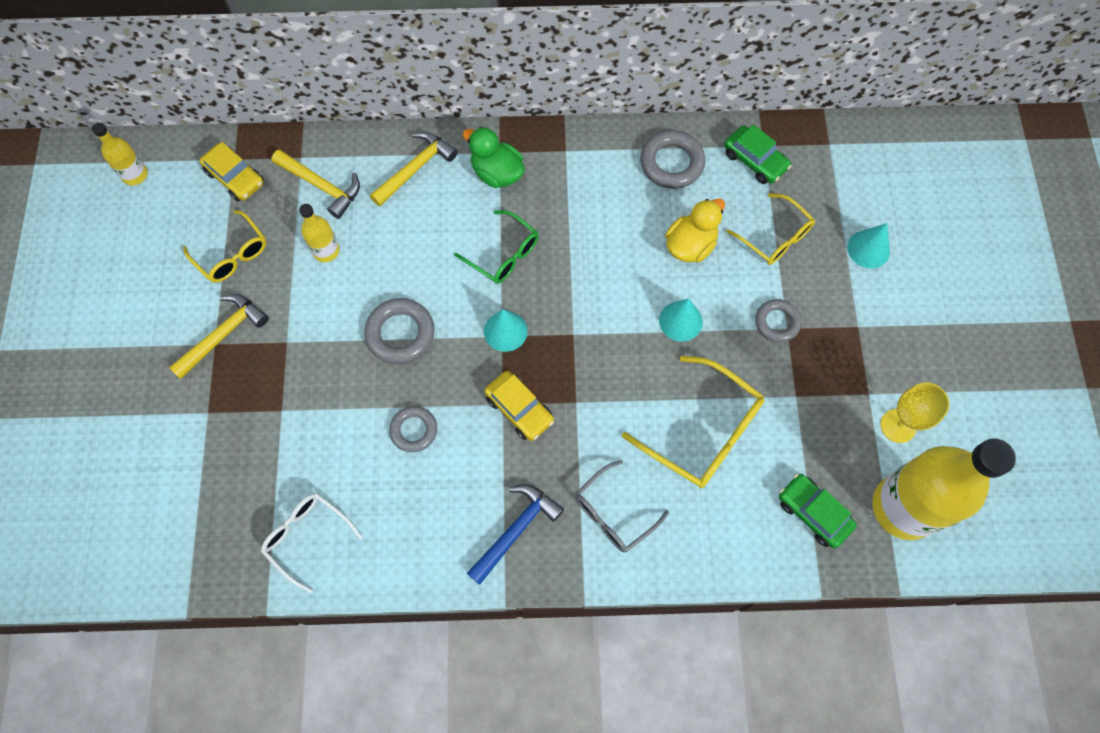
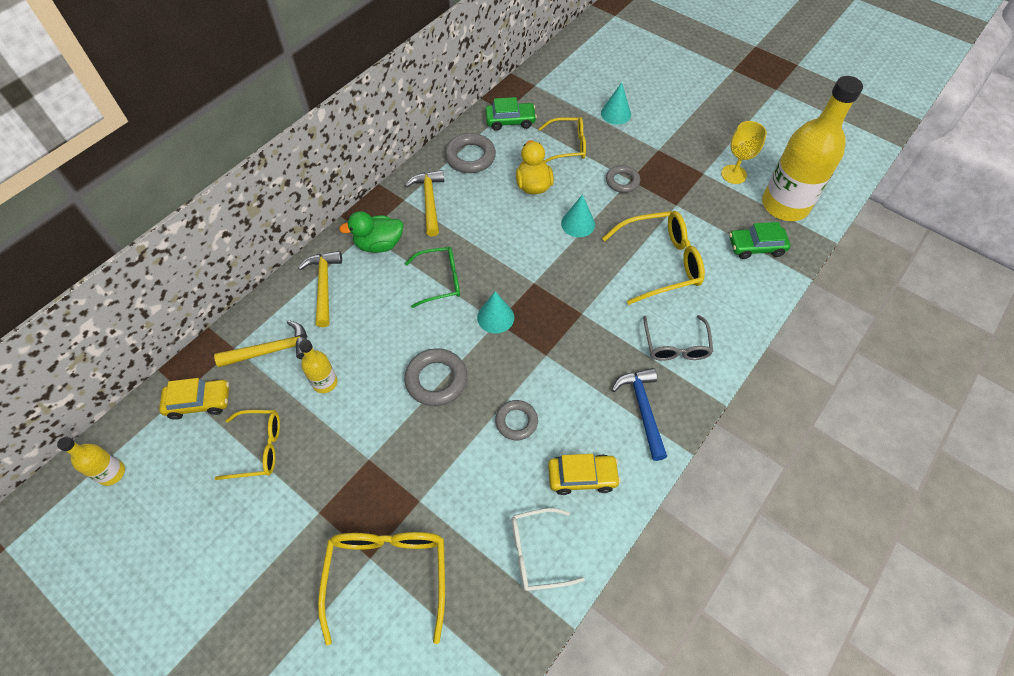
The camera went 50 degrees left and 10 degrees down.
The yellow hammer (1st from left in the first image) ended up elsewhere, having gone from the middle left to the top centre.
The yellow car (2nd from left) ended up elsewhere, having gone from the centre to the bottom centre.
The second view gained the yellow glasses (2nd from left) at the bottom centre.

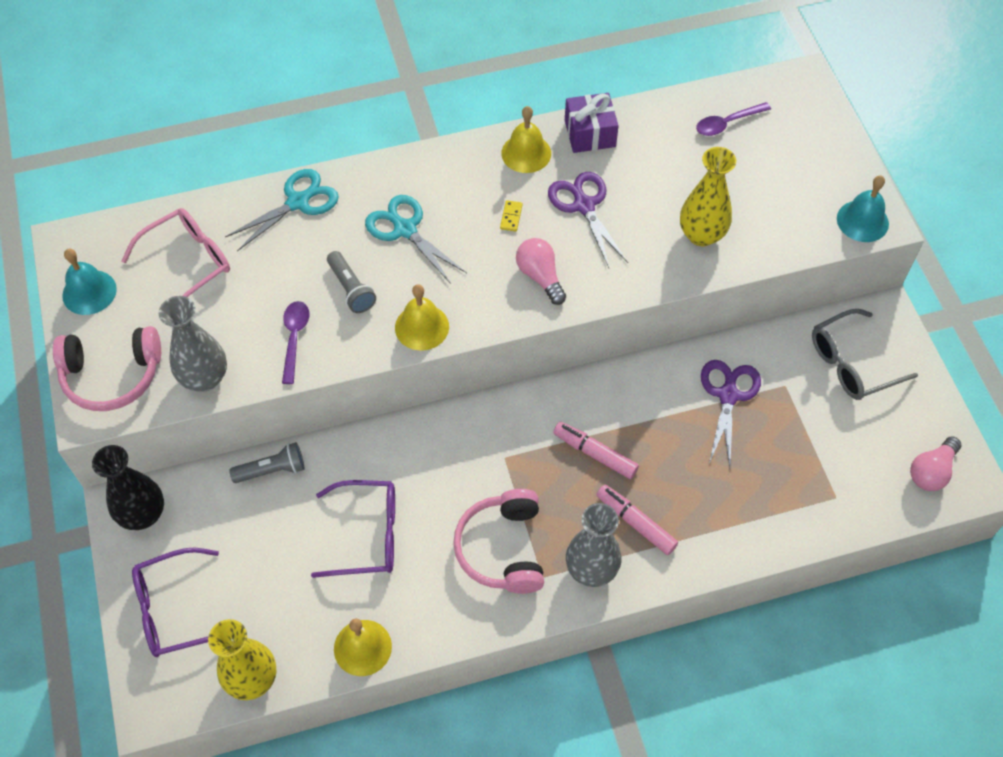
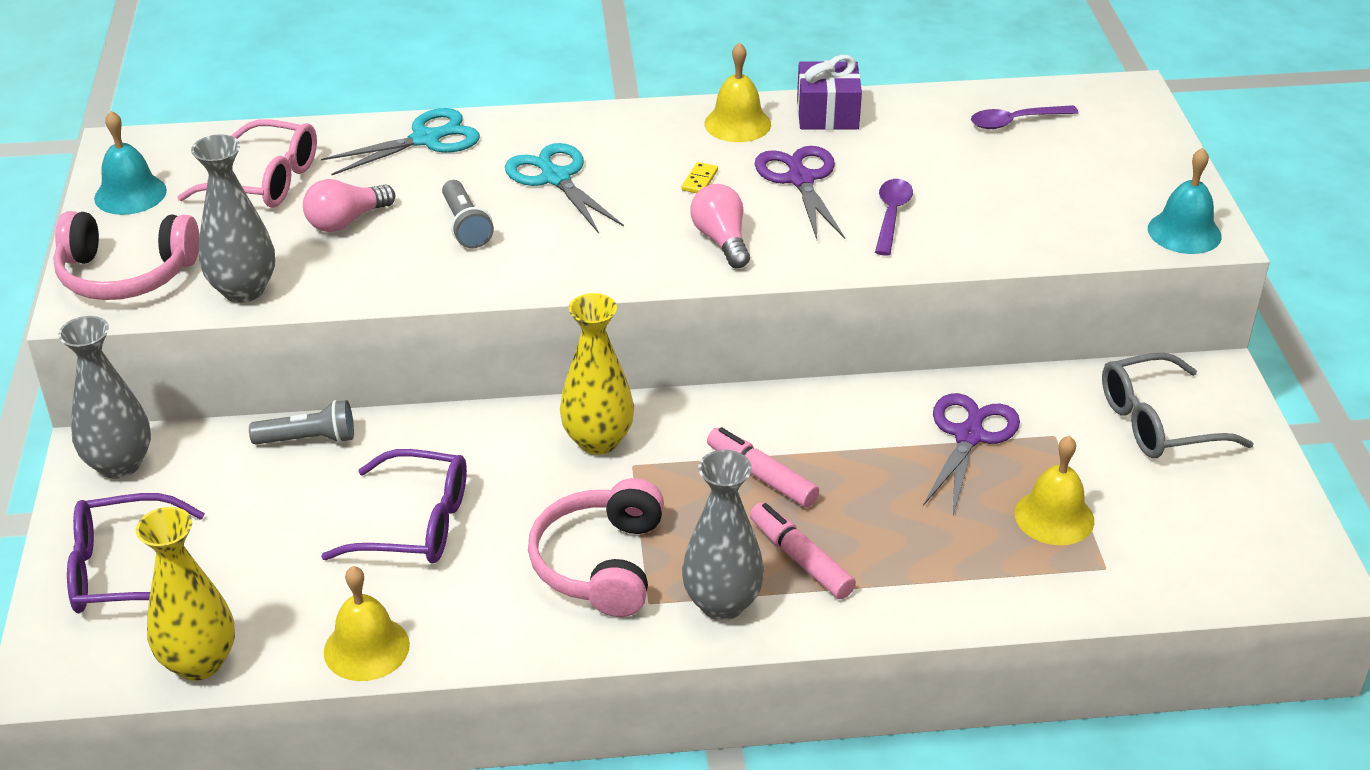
The camera went 10 degrees right and 20 degrees down.
The yellow vase (2nd from left) ended up elsewhere, having gone from the top right to the centre.
The pink glasses at the top left ended up facing another way, 45 degrees clockwise from before.
The yellow bell (2nd from left in the first image) ended up elsewhere, having gone from the centre to the middle right.
The purple spoon (1st from left) ended up elsewhere, having gone from the middle left to the top centre.
The pink light bulb (2nd from left in the first image) ended up elsewhere, having gone from the middle right to the top left.
What was the black vase at the middle left turned into the grey vase (1st from left) at the middle left.

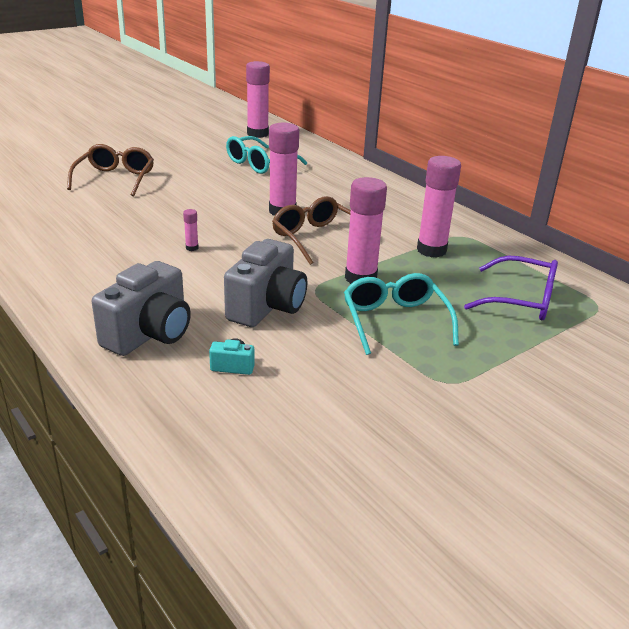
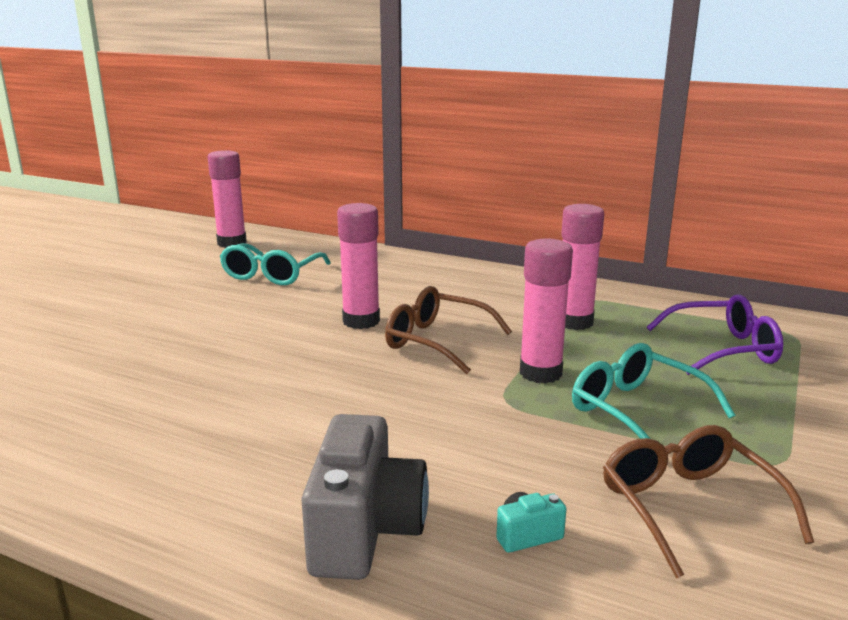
The camera went 25 degrees left and 10 degrees down.
The brown glasses (1st from left in the first image) ended up elsewhere, having gone from the top left to the bottom right.
The second view lost the pink glue stick (1st from left) at the middle left.
The second view lost the grey camera (2nd from left) at the centre.

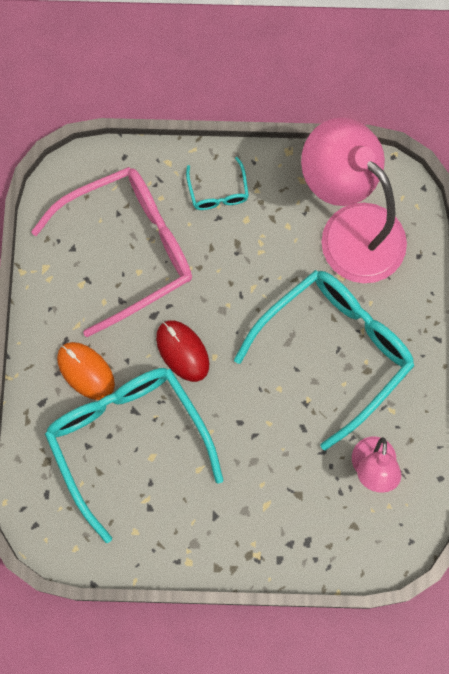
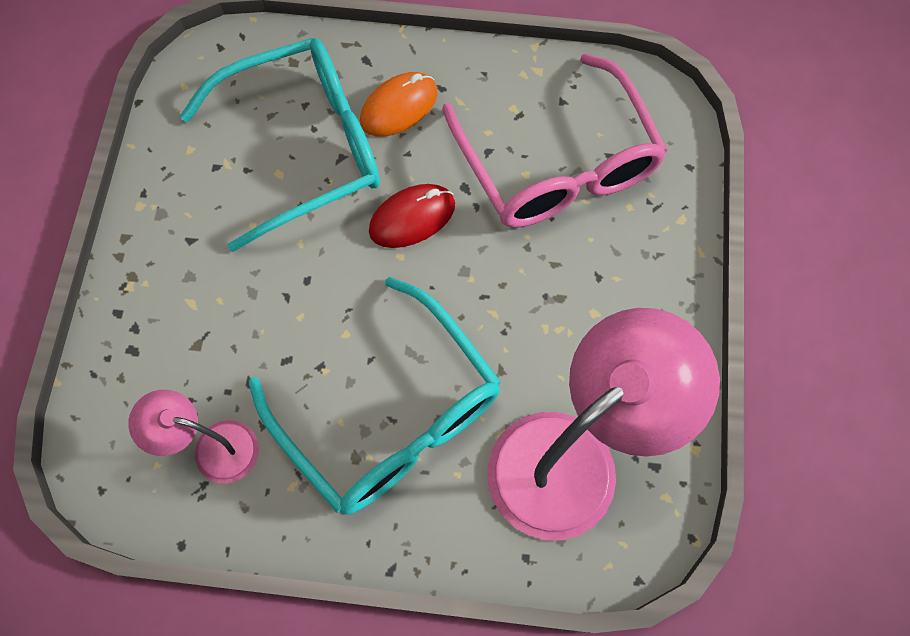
The camera went 95 degrees right and 5 degrees down.
The second view lost the turquoise glasses (2nd from left) at the top centre.

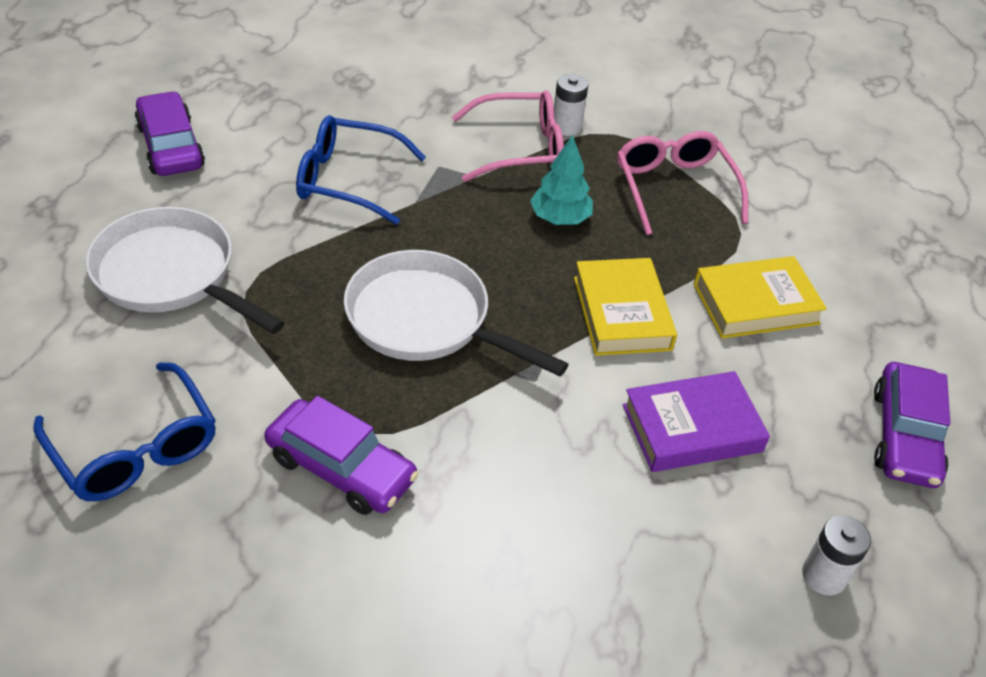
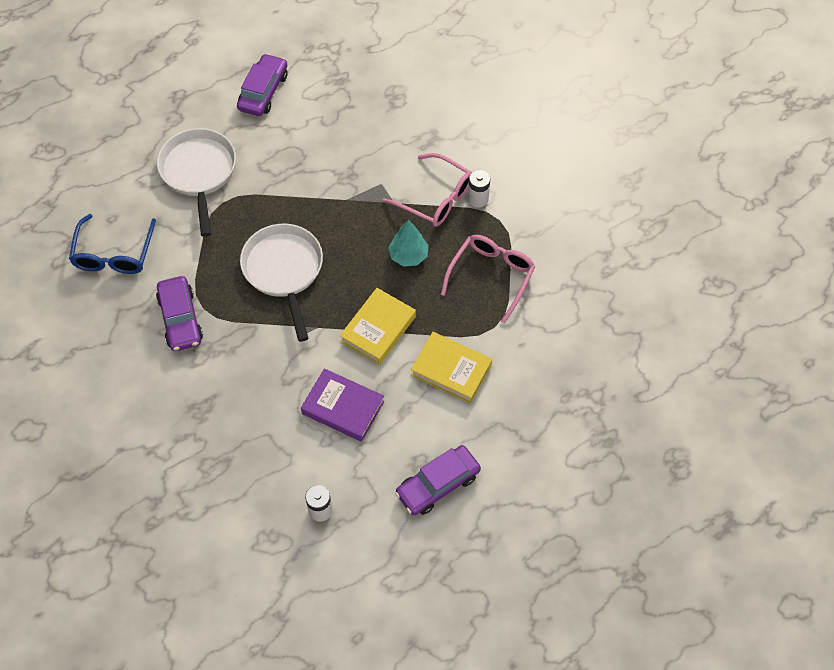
The camera went 45 degrees right and 15 degrees up.
The second view lost the blue glasses (2nd from left) at the top centre.

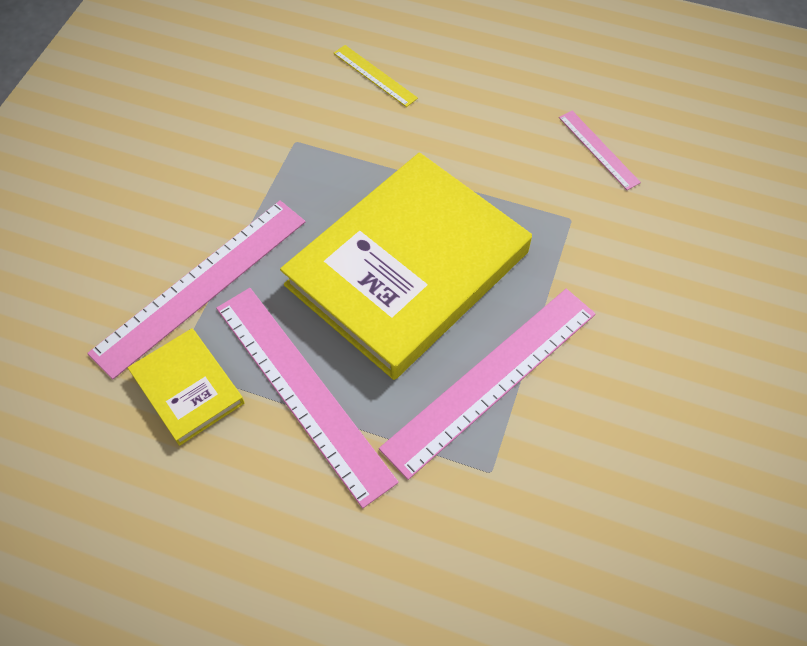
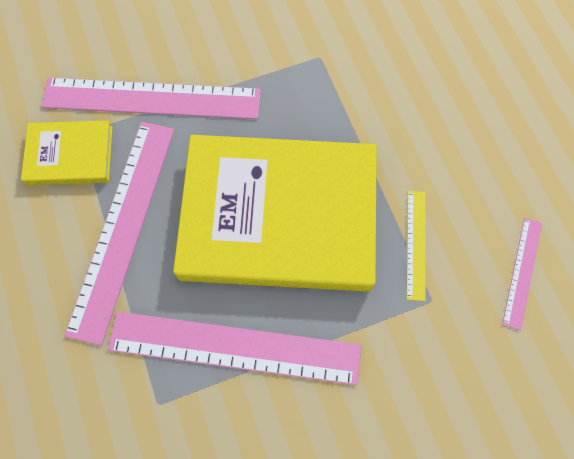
The camera went 50 degrees right and 10 degrees up.
The yellow ruler ended up elsewhere, having gone from the top centre to the middle right.
The yellow book (1st from left) at the middle left ended up facing another way, 75 degrees clockwise from before.

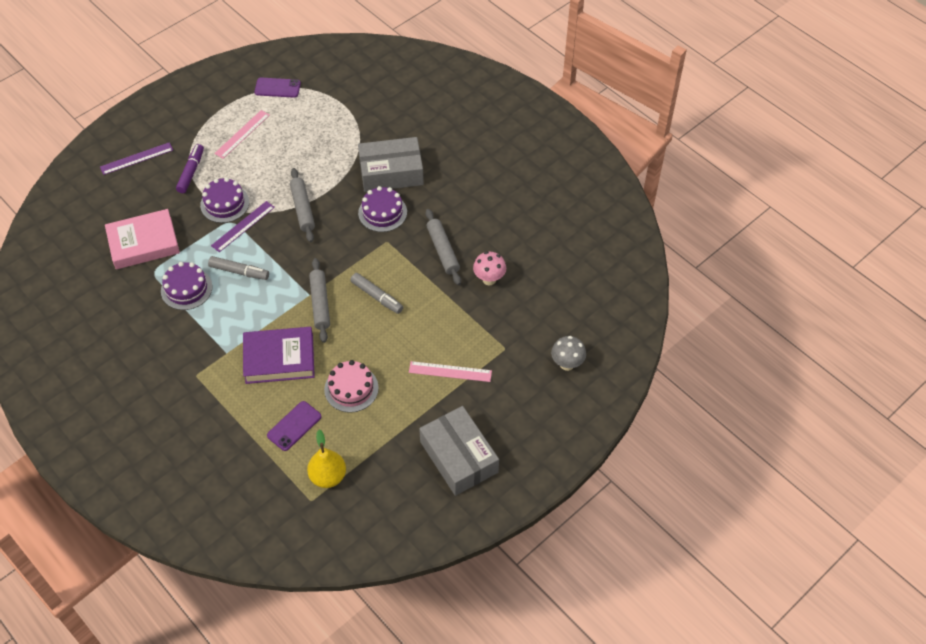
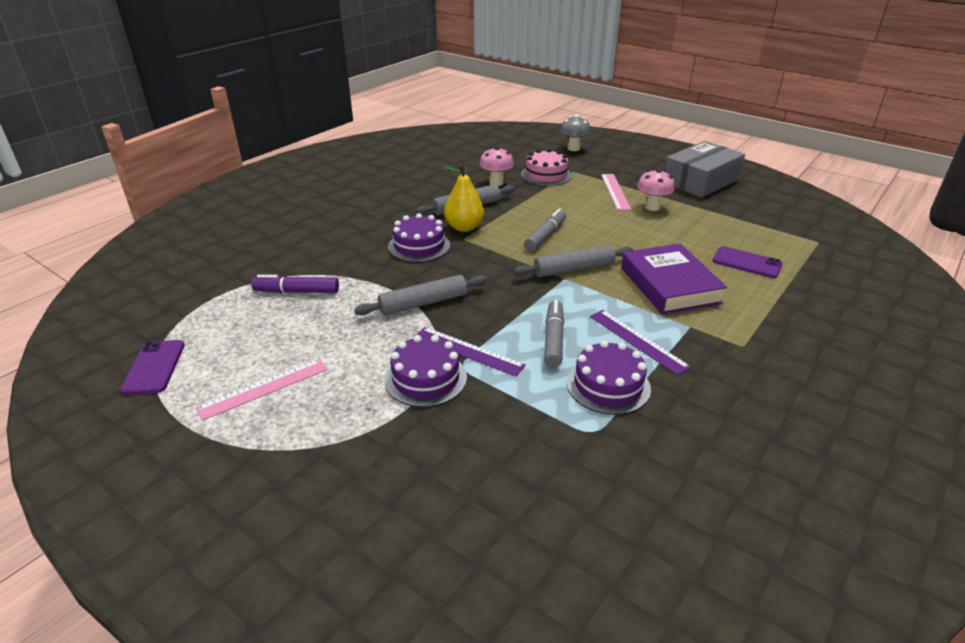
The camera went 100 degrees left and 20 degrees down.
The pink ruler (1st from left) at the top left ended up facing another way, 60 degrees counterclockwise from before.
The second view lost the grey box (1st from left) at the top centre.
The purple ruler (1st from left in the first image) ended up elsewhere, having gone from the top left to the centre.
The purple marker ended up elsewhere, having gone from the top left to the middle left.
The second view lost the pink book at the middle left.
The pink cake ended up elsewhere, having gone from the centre to the top centre.
The yellow pear ended up elsewhere, having gone from the bottom centre to the top centre.
The second view gained the pink mushroom (2nd from left) at the top right.

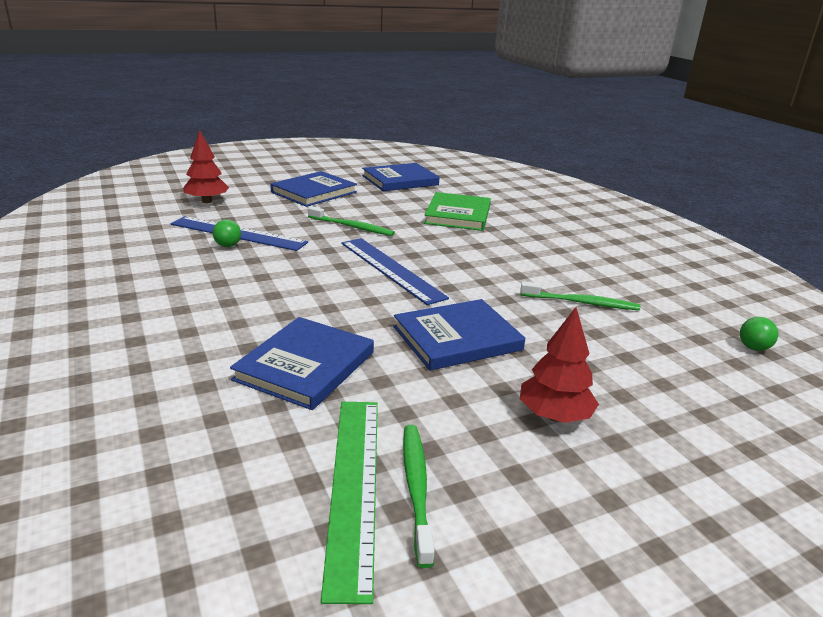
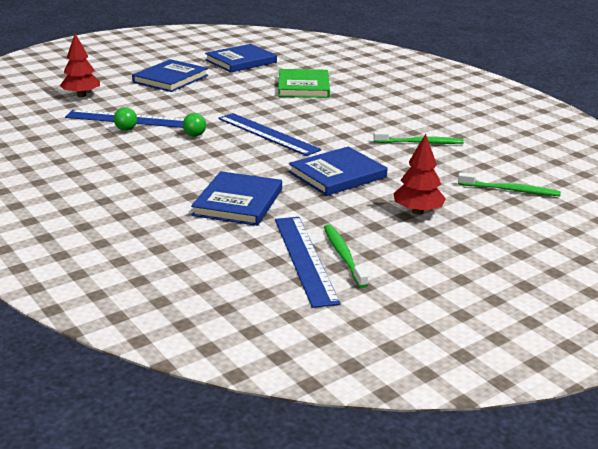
The camera went 10 degrees left and 0 degrees up.
The green toothbrush (1st from left in the first image) ended up elsewhere, having gone from the centre to the middle right.
The green ball (2nd from left) ended up elsewhere, having gone from the middle right to the top left.
What was the green ruler at the bottom centre turned into the blue ruler (3rd from left) at the centre.

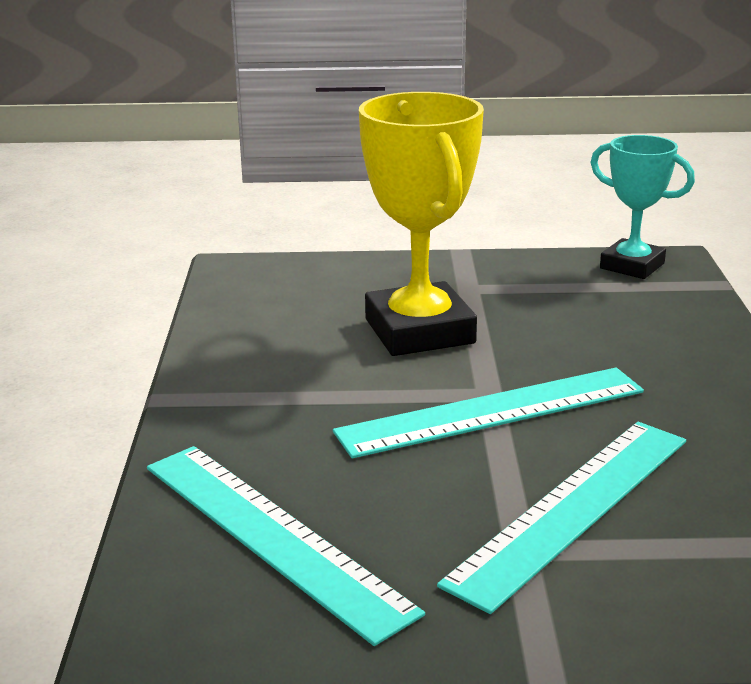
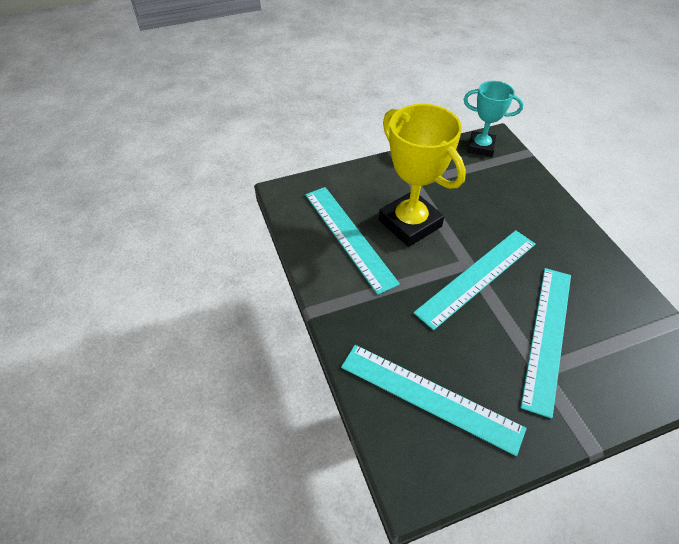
The camera went 20 degrees left and 25 degrees up.
The second view gained the turquoise ruler (1st from left) at the centre.

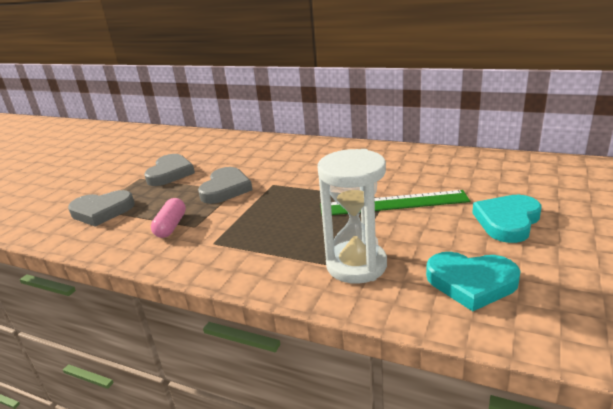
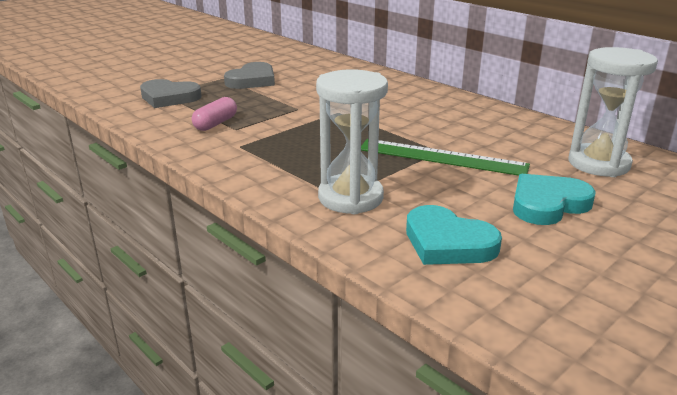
The camera went 20 degrees right and 0 degrees up.
The second view lost the grey heart (3rd from left) at the centre.
The second view gained the white hourglass (2nd from left) at the top right.

